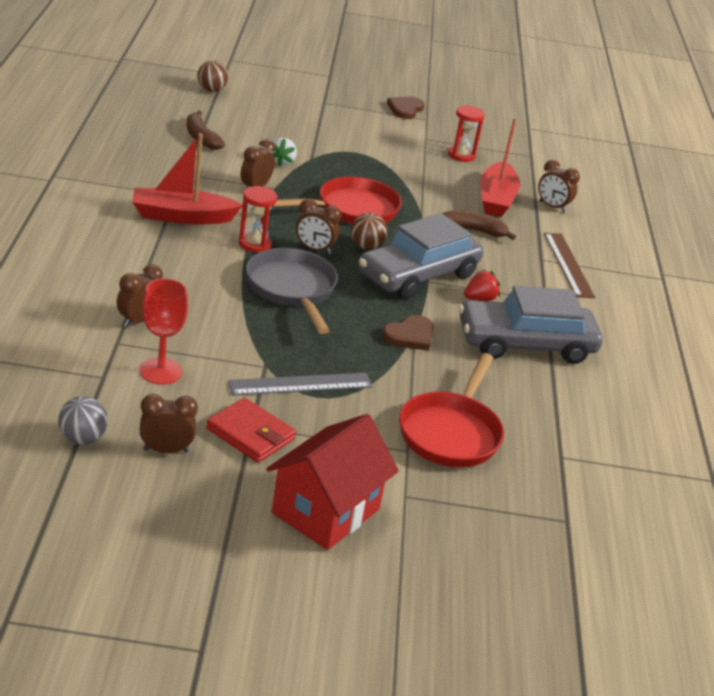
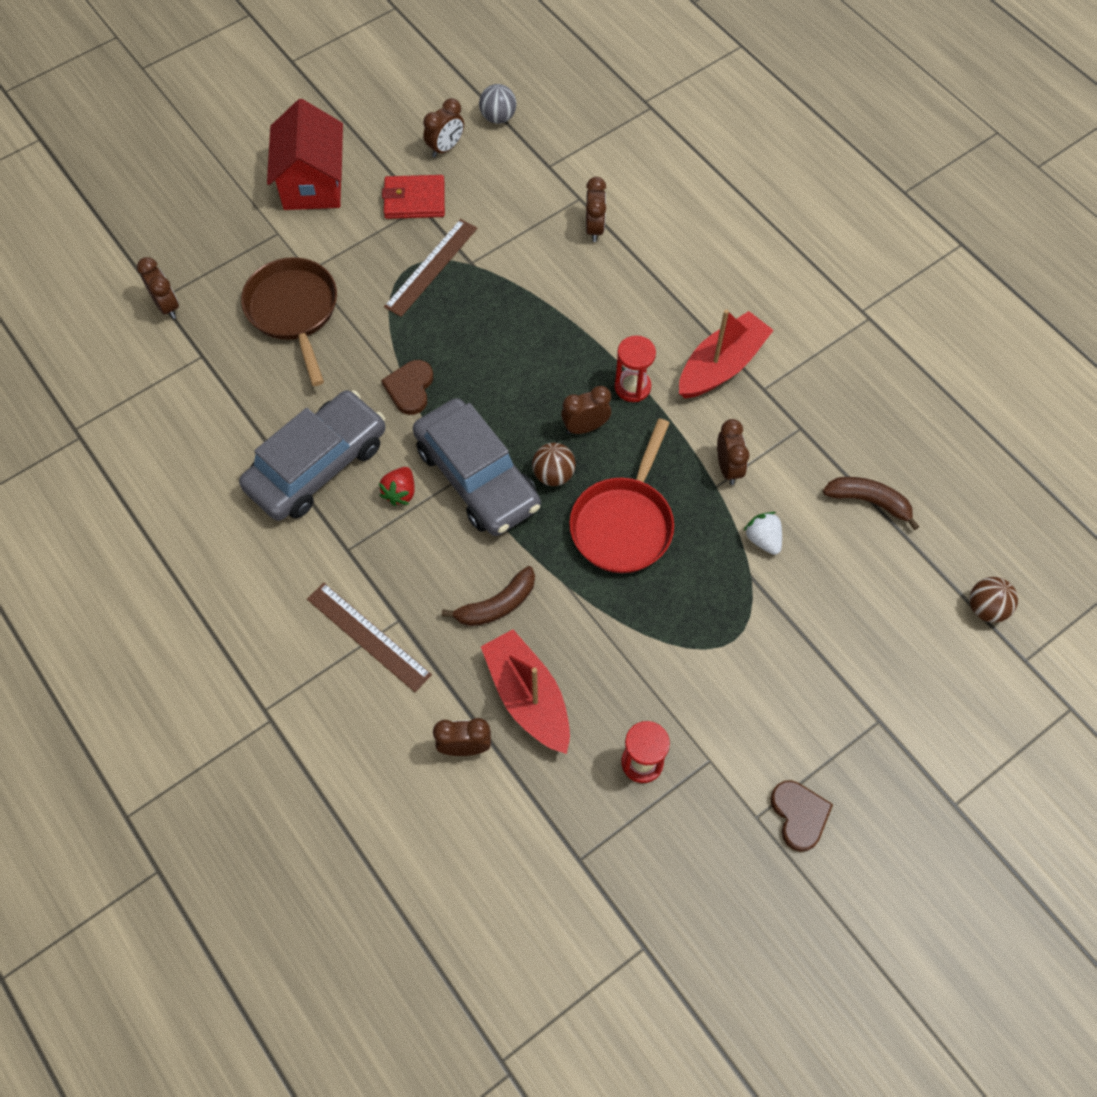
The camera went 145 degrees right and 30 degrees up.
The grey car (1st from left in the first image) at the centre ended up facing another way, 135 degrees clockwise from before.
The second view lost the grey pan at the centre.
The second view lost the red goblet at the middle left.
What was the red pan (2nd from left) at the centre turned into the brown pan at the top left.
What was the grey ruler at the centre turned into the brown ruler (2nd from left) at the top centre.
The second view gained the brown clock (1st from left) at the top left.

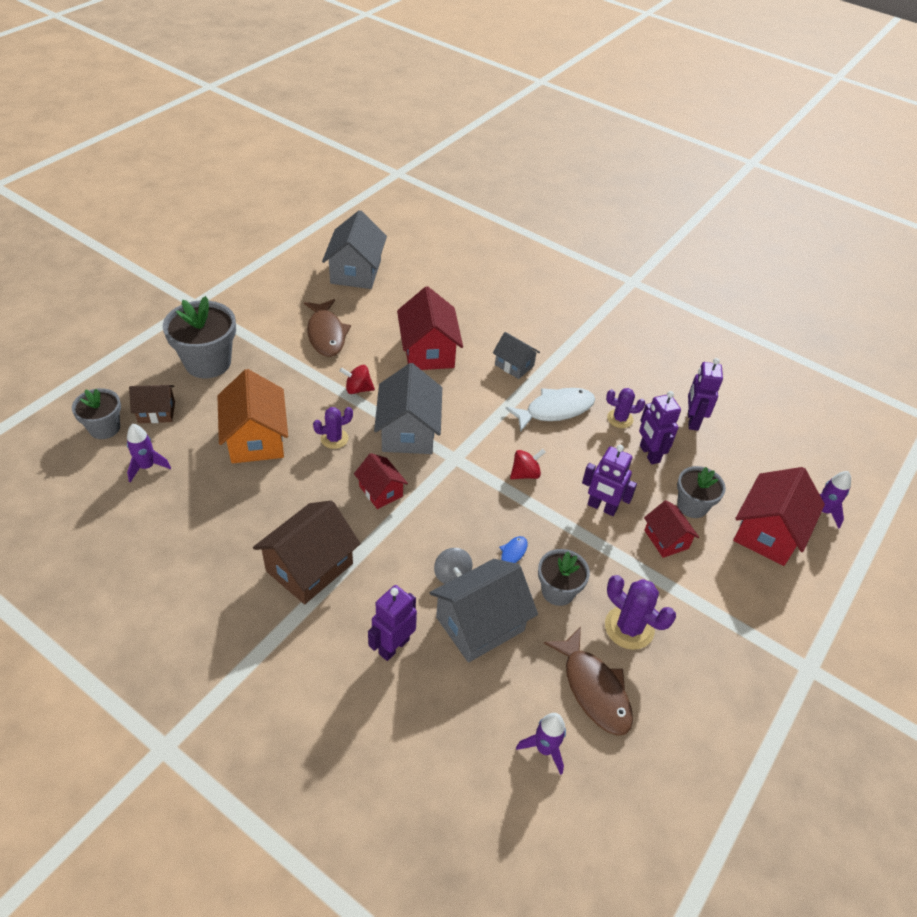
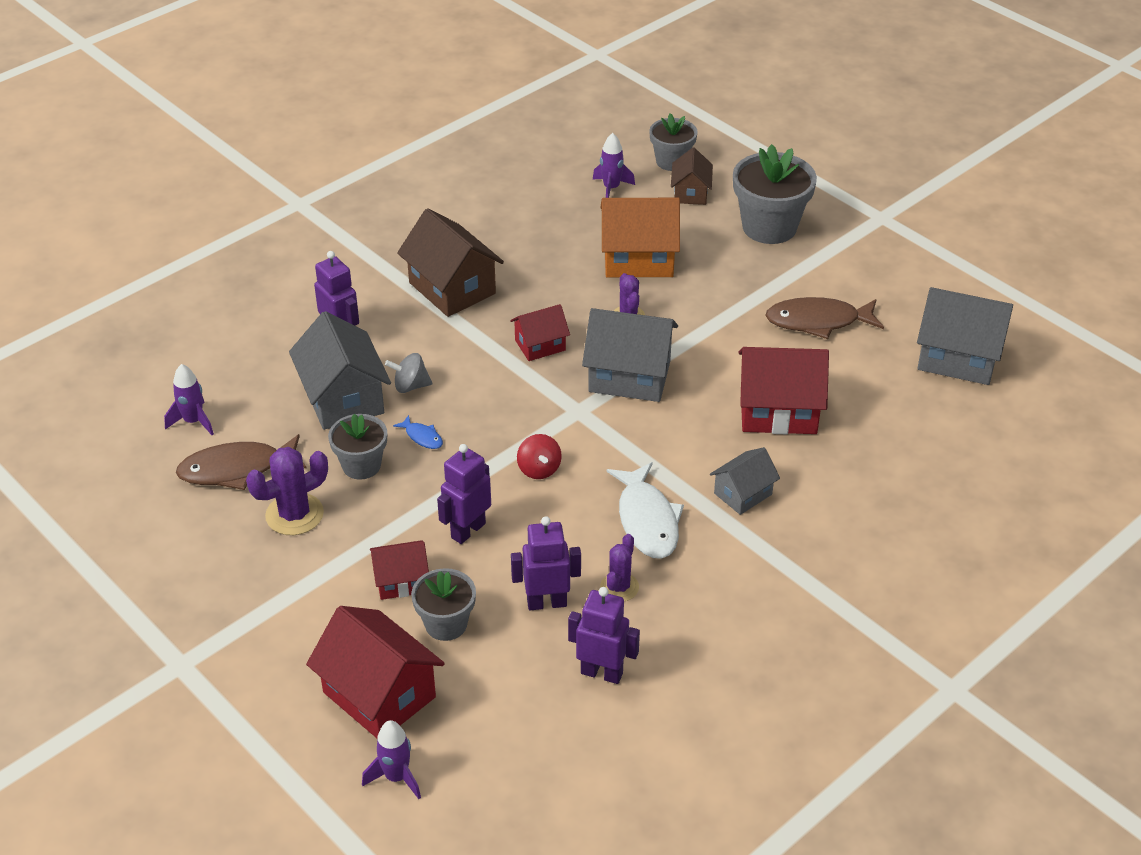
The camera went 105 degrees right and 5 degrees down.
The second view lost the red spinning top (1st from left) at the centre.

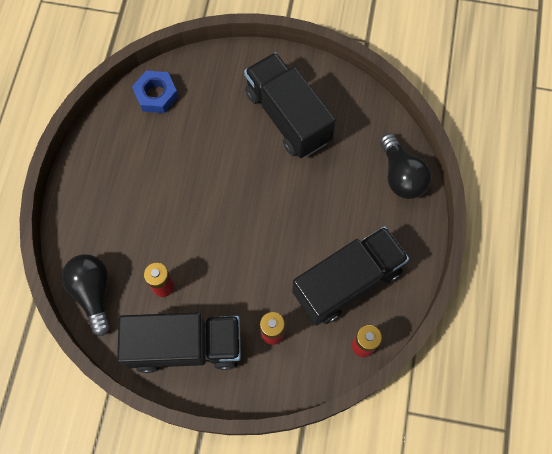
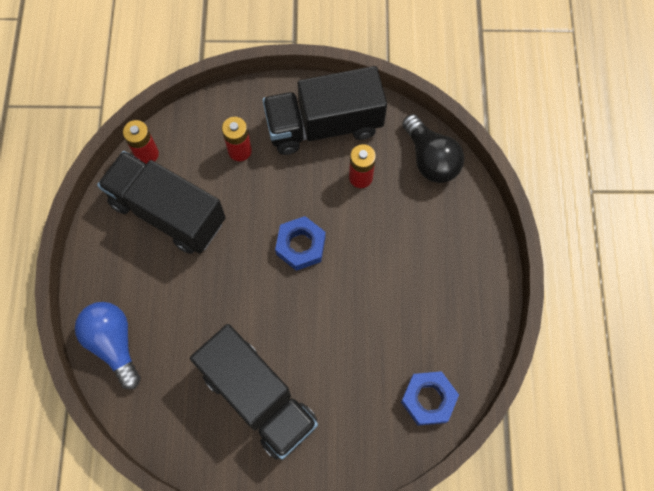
The camera went 170 degrees right and 0 degrees up.
What was the black light bulb (2nd from left) at the middle right turned into the blue light bulb at the bottom left.
The black truck (3rd from left in the first image) at the centre ended up facing another way, 75 degrees clockwise from before.
The second view gained the blue nut (1st from left) at the centre.

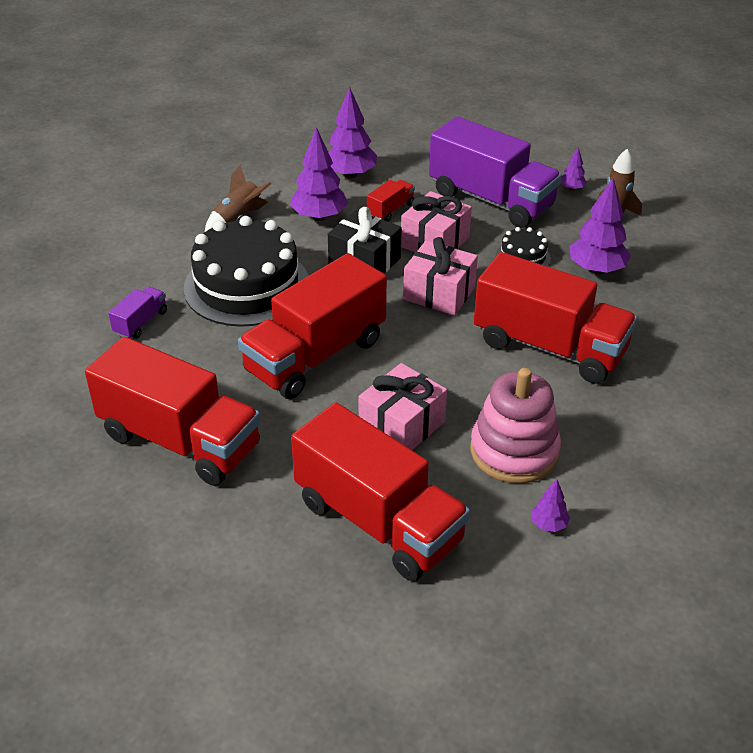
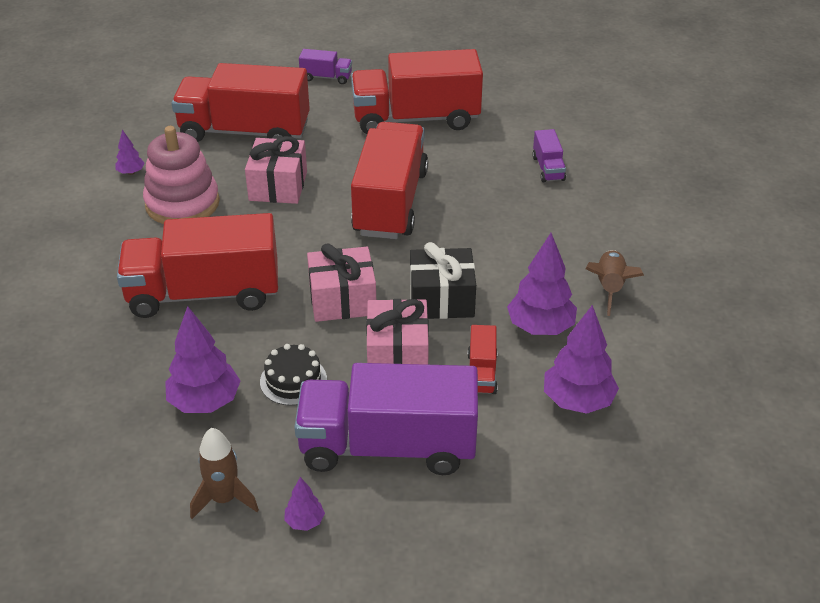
The camera went 145 degrees right and 0 degrees up.
The second view lost the black cake (1st from left) at the middle left.
The second view gained the purple truck (1st from left) at the top centre.

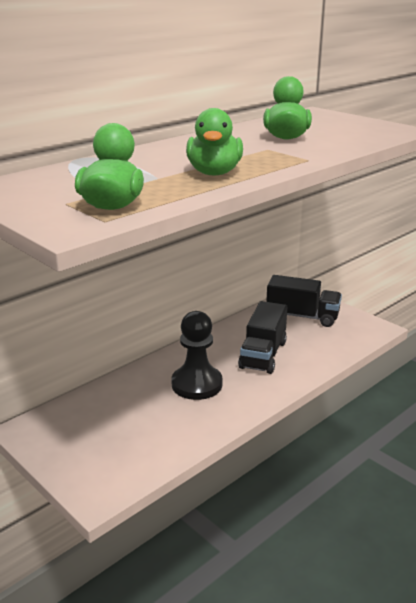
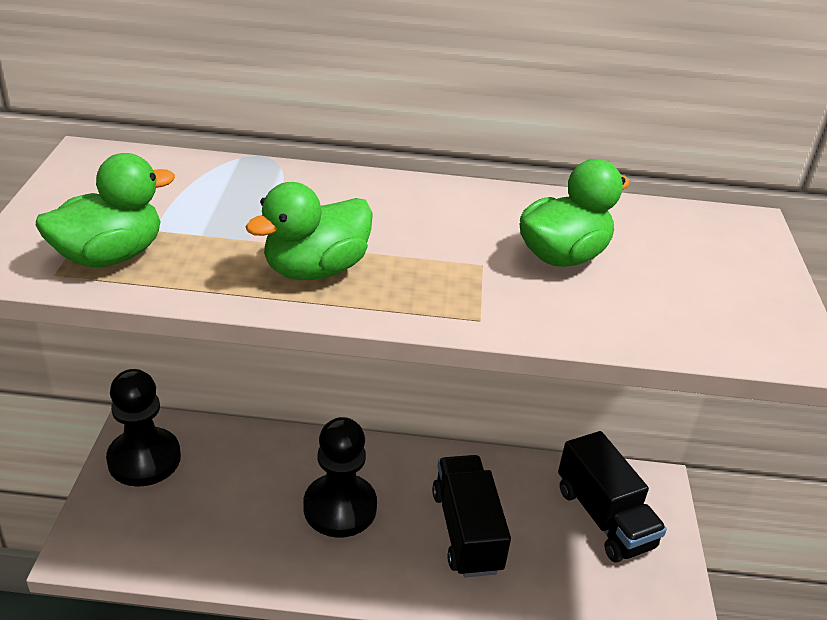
The camera went 45 degrees right and 10 degrees up.
The black truck (1st from left) at the centre ended up facing another way, 105 degrees clockwise from before.
The second view gained the black pawn (1st from left) at the bottom left.

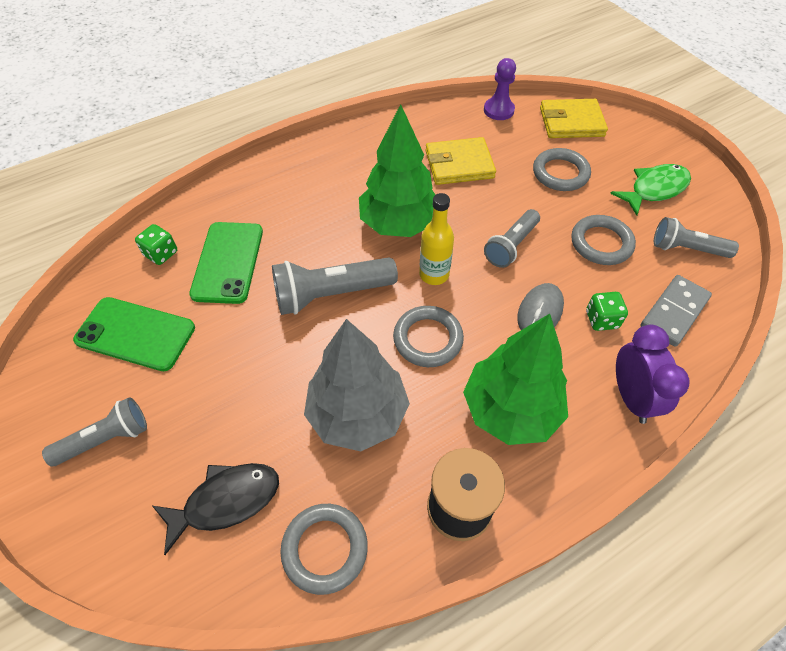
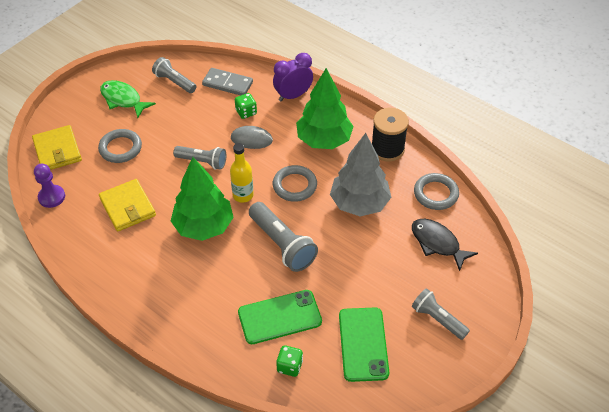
The camera went 110 degrees left and 5 degrees down.
The second view lost the grey ring (4th from left) at the middle right.
The grey flashlight (4th from left in the first image) at the middle right ended up facing another way, 135 degrees clockwise from before.

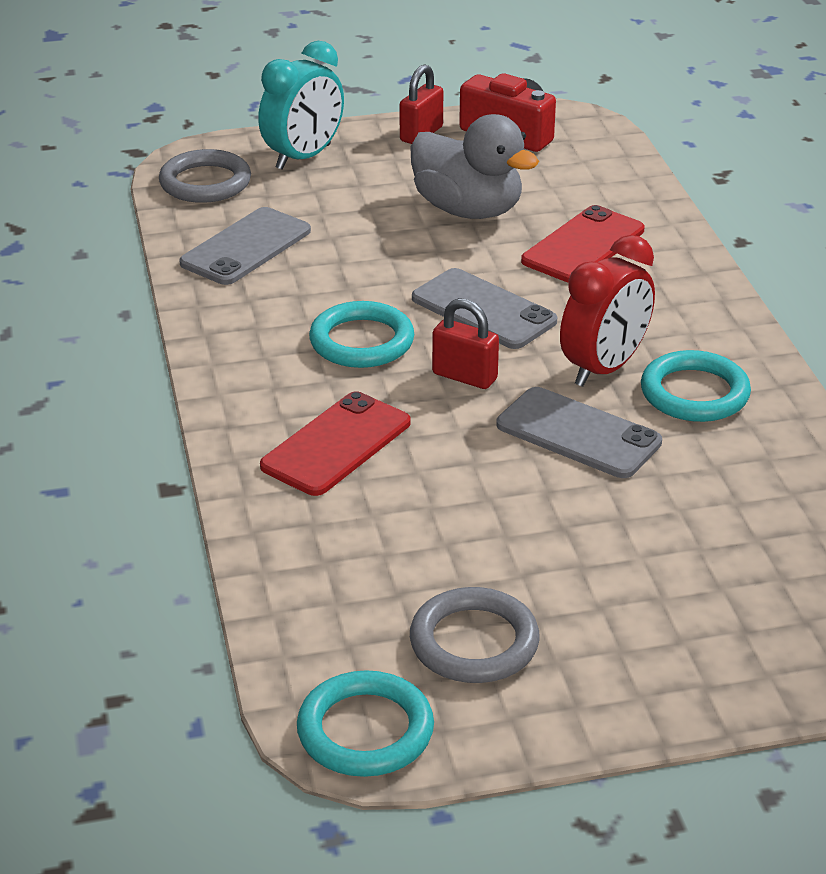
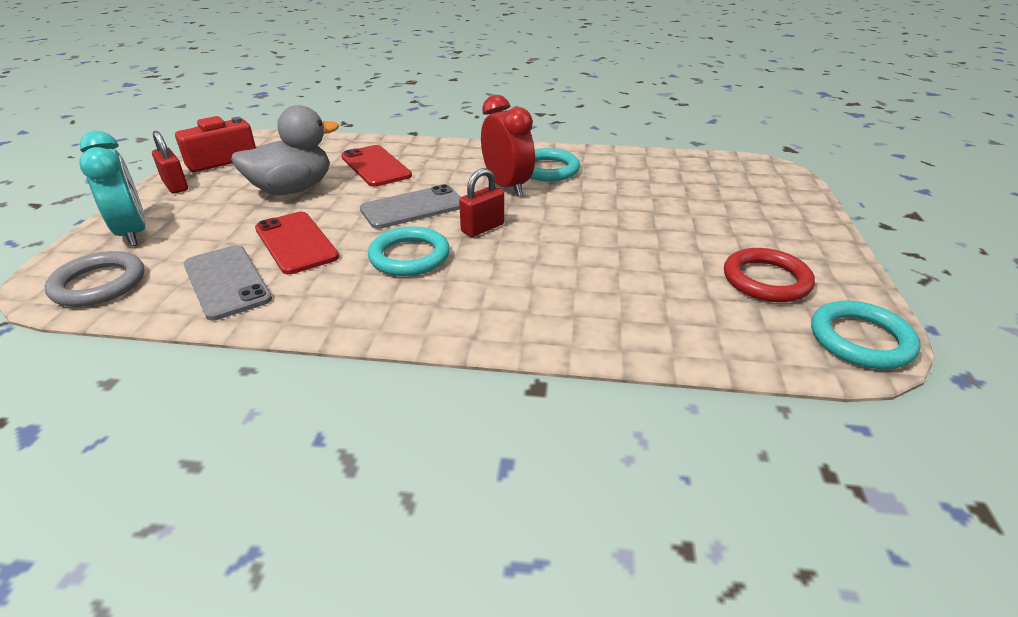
The camera went 70 degrees left and 0 degrees up.
The second view lost the grey phone (3rd from left) at the middle right.
The red phone (1st from left) ended up elsewhere, having gone from the centre to the middle left.
What was the grey ring (2nd from left) at the bottom centre turned into the red ring at the middle right.

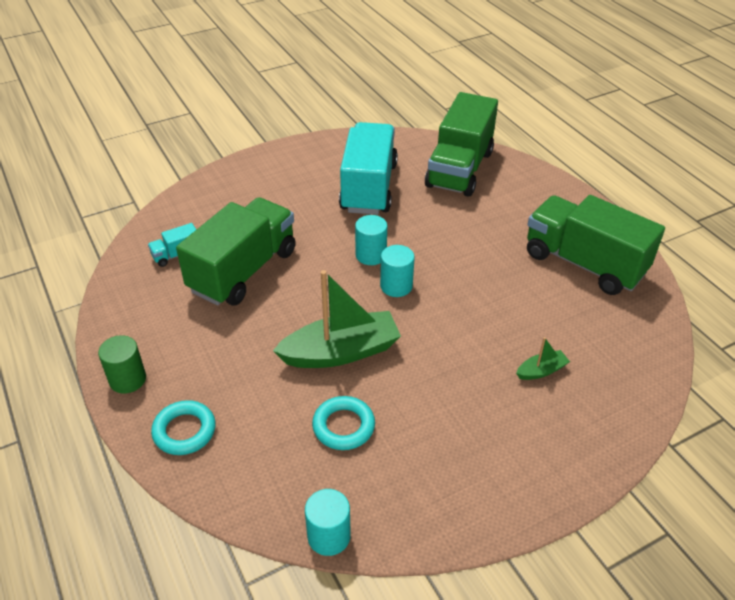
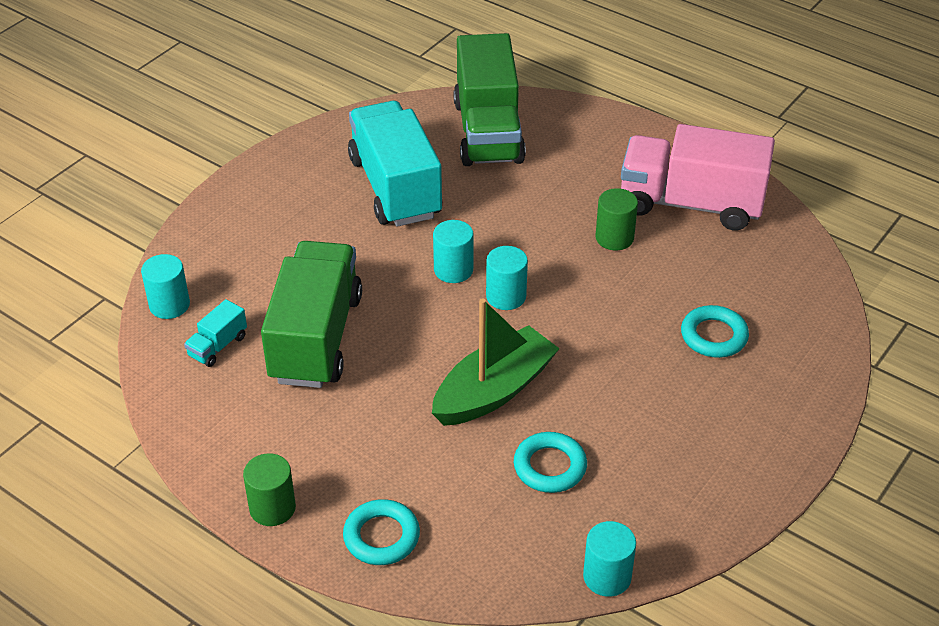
The camera went 25 degrees left and 0 degrees up.
What was the green truck (3rd from left) at the middle right turned into the pink truck at the top right.
Where the green boat (2nd from left) stood at the middle right, the turquoise ring (3rd from left) came to stand at the middle right.
The second view gained the green cylinder (2nd from left) at the centre.
The second view gained the turquoise cylinder (1st from left) at the middle left.

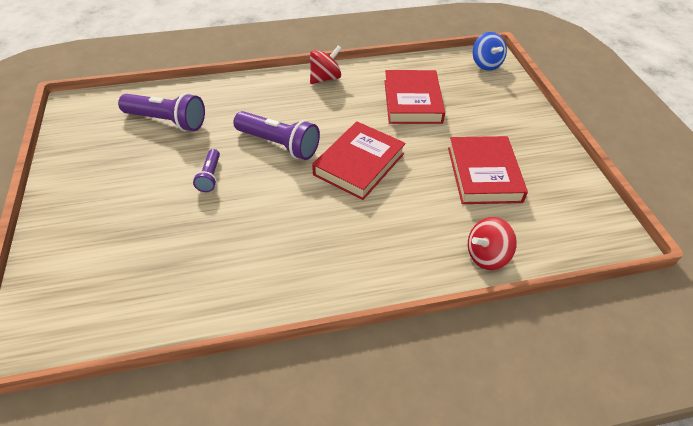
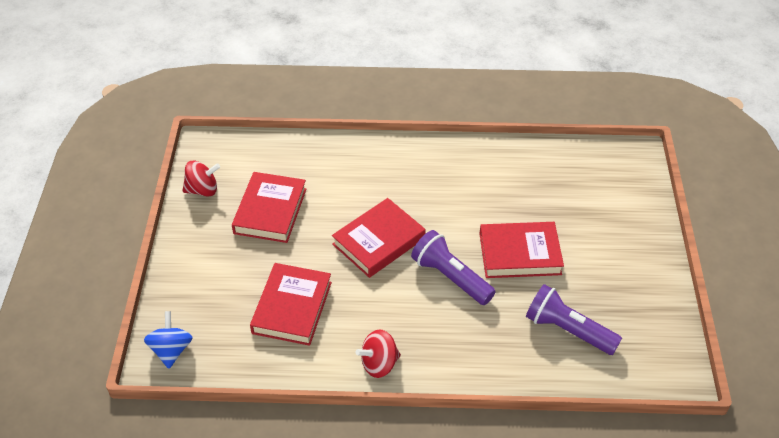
The camera went 165 degrees left and 0 degrees up.
Where the purple flashlight (2nd from left) stood at the middle left, the red book (4th from left) came to stand at the middle right.
The red spinning top (2nd from left in the first image) ended up elsewhere, having gone from the middle right to the middle left.

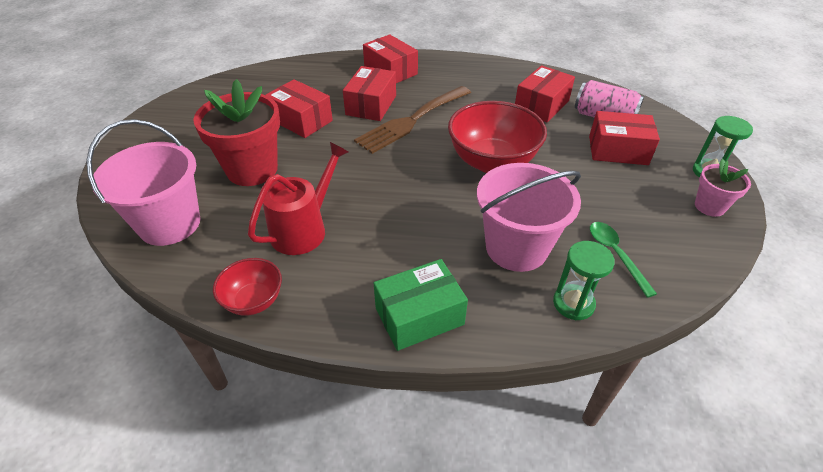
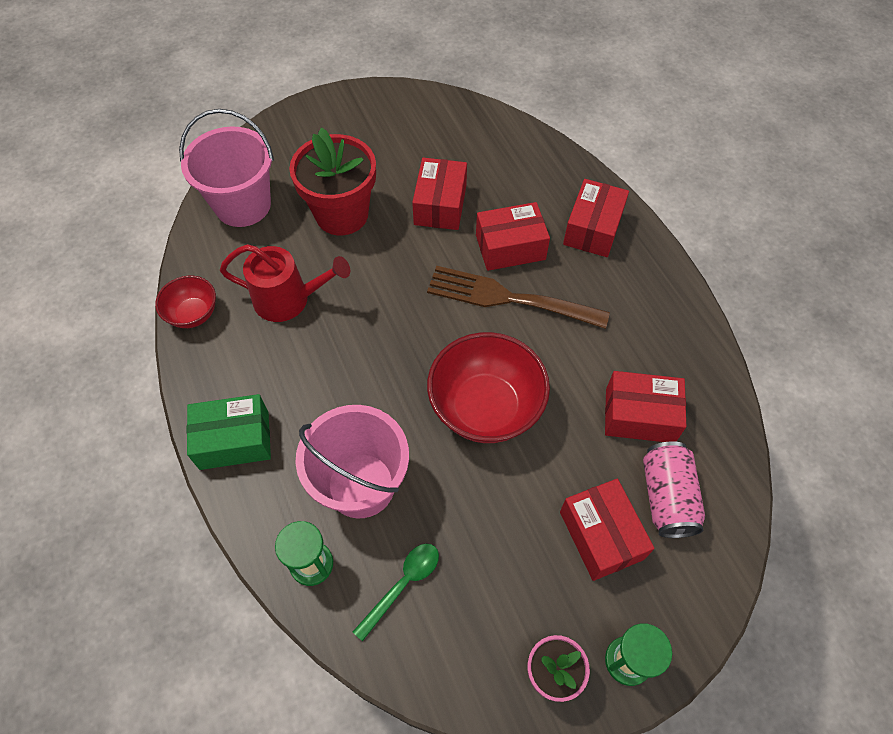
The camera went 60 degrees right and 15 degrees up.
The green box at the centre ended up facing another way, 45 degrees counterclockwise from before.

